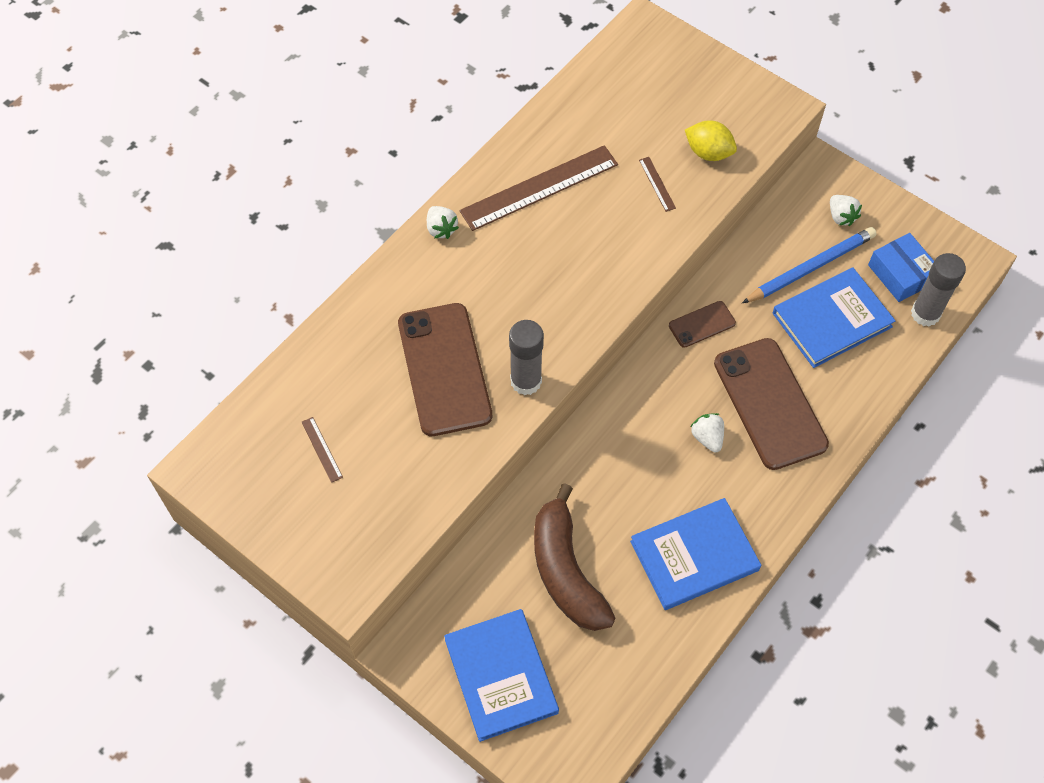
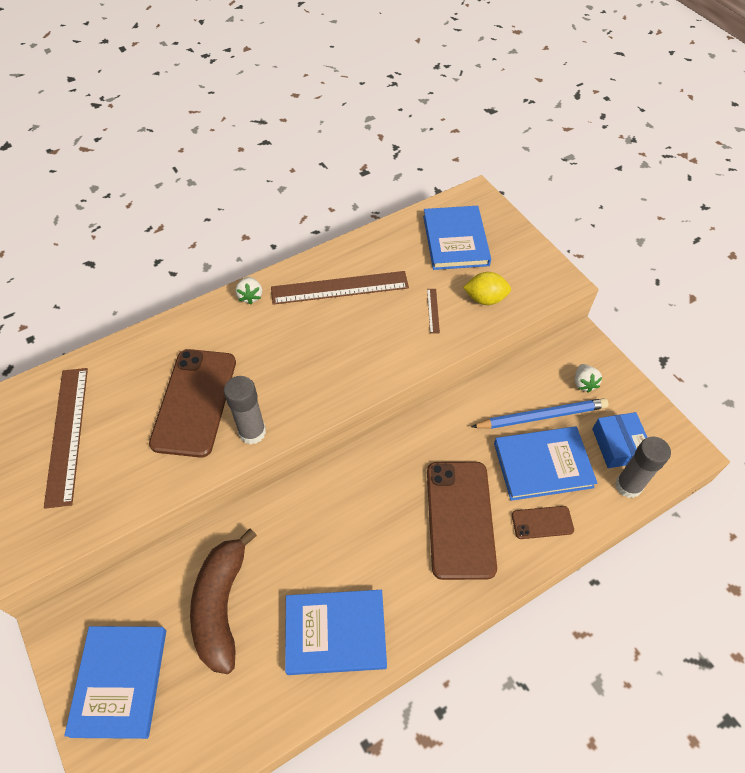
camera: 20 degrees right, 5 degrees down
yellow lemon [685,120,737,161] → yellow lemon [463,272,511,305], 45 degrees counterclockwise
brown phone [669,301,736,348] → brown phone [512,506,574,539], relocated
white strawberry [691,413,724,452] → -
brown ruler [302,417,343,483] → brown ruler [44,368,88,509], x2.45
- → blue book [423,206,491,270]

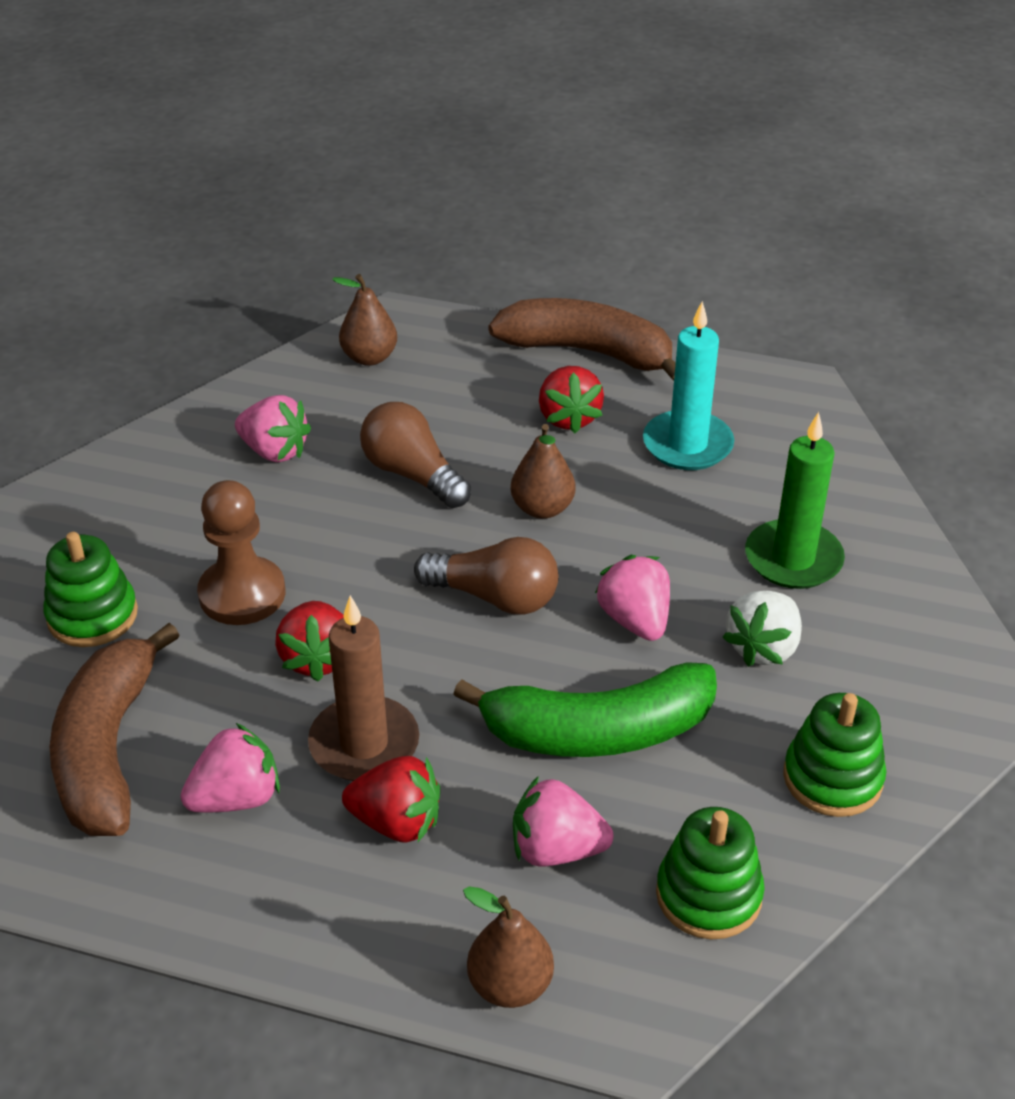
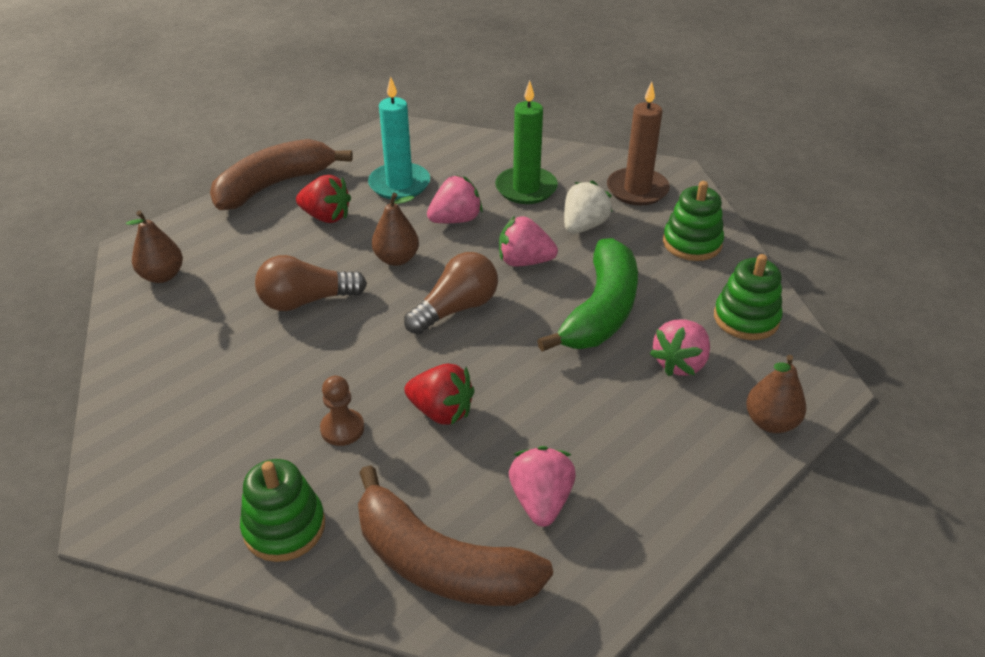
camera: 60 degrees left, 0 degrees up
pink strawberry [235,395,311,462] → pink strawberry [427,175,483,223], relocated
brown pawn [197,480,285,625] → brown pawn [320,376,364,446], x0.60
white strawberry [723,591,802,667] → white strawberry [564,180,612,234], 120 degrees counterclockwise
brown candle [308,595,419,781] → brown candle [607,82,670,205], relocated
red strawberry [342,756,440,843] → -

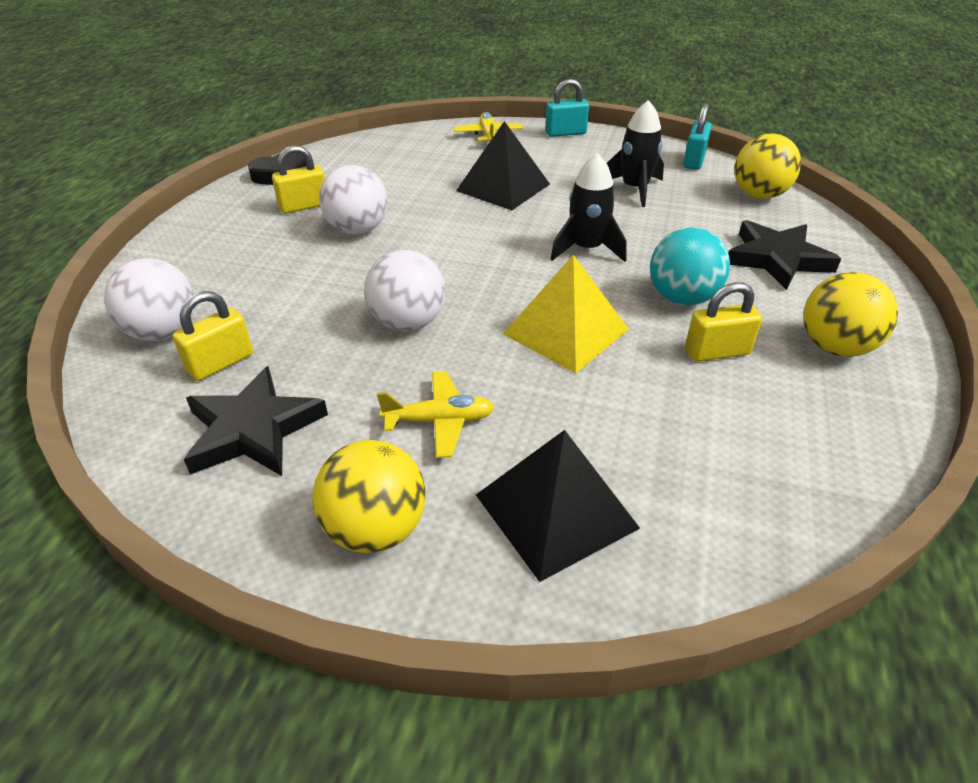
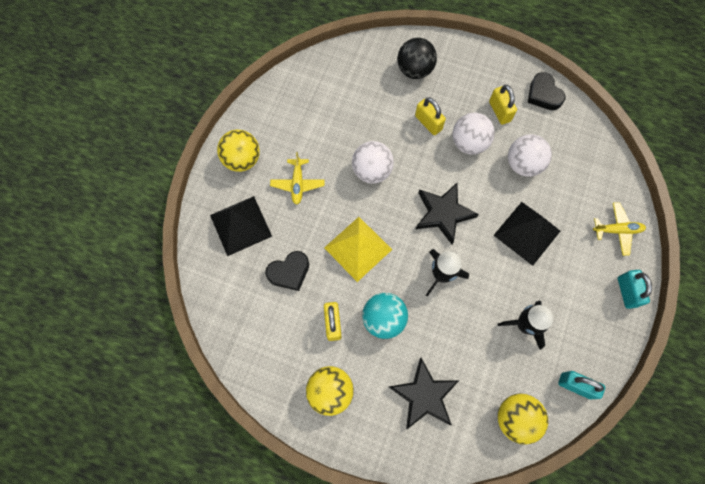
camera: 95 degrees right, 30 degrees up
white ball [104,258,195,341] → white ball [508,134,552,177], relocated
yellow padlock [172,291,253,381] → yellow padlock [415,98,446,135], relocated
black star [184,366,328,476] → black star [416,183,479,244], relocated
- → black ball [397,38,437,79]
- → black heart [265,251,309,291]

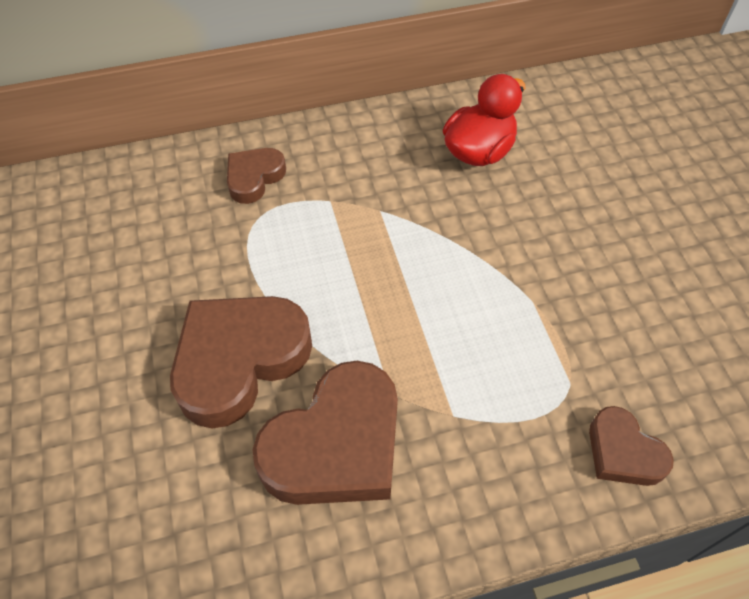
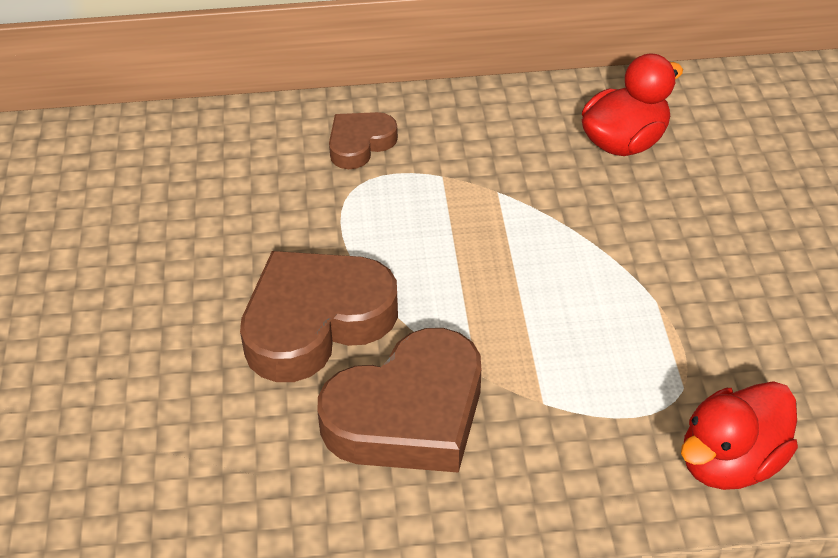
camera: 10 degrees right, 10 degrees down
brown heart [589,406,674,486] → red duck [681,381,798,490]

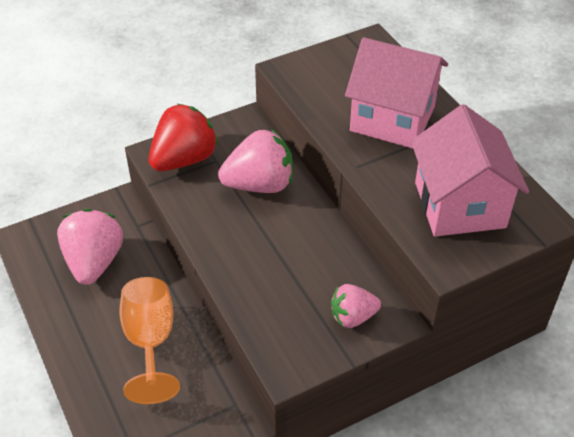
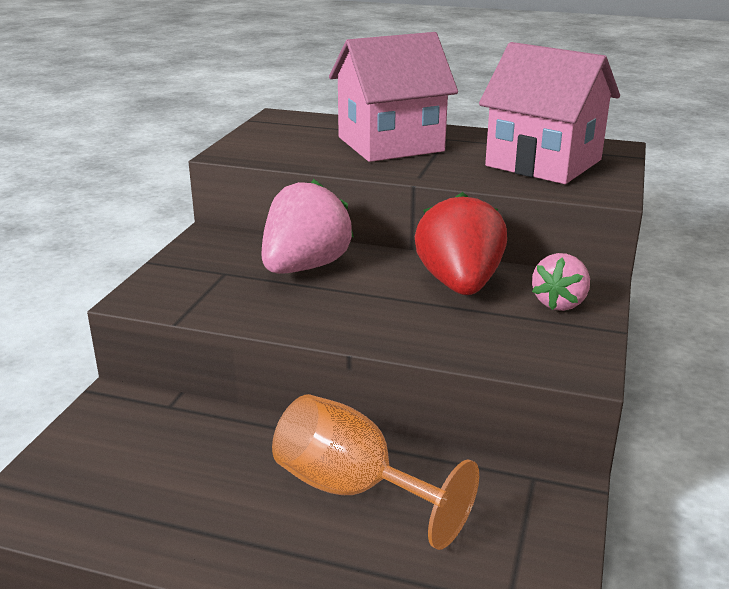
camera: 45 degrees left, 20 degrees down
red strawberry [149,103,219,171] → red strawberry [415,192,507,295], relocated
pink strawberry [57,209,123,285] → -

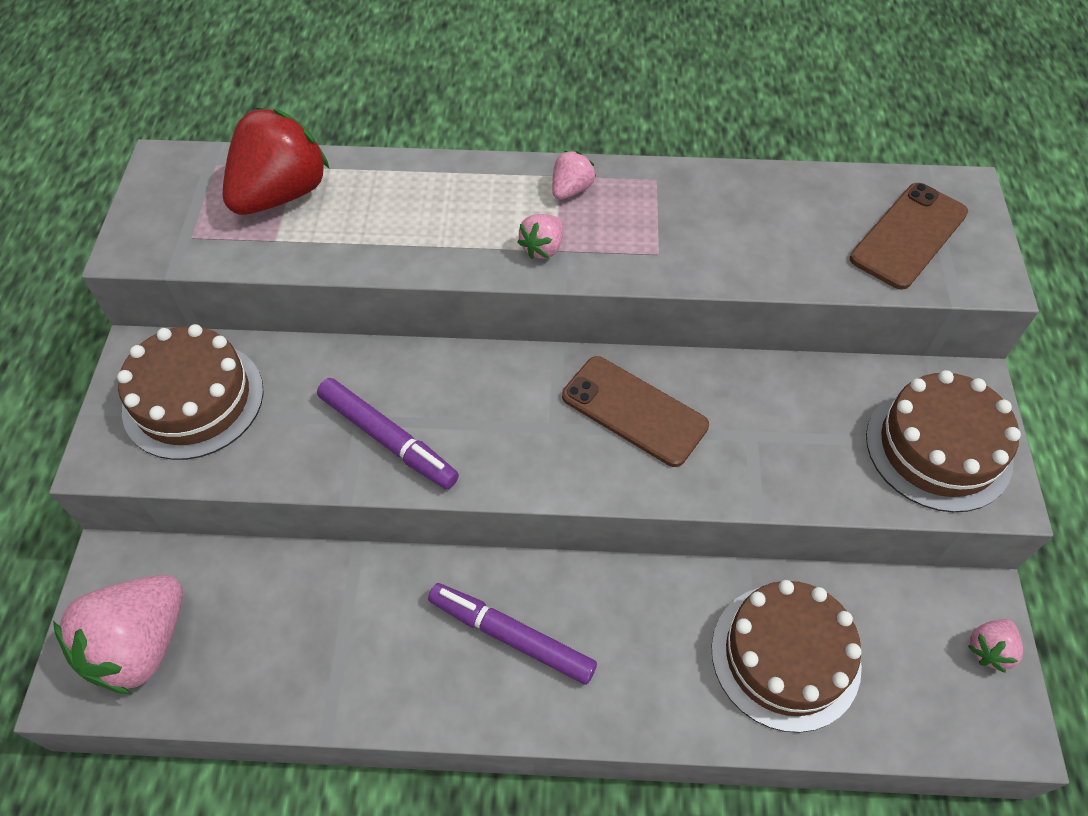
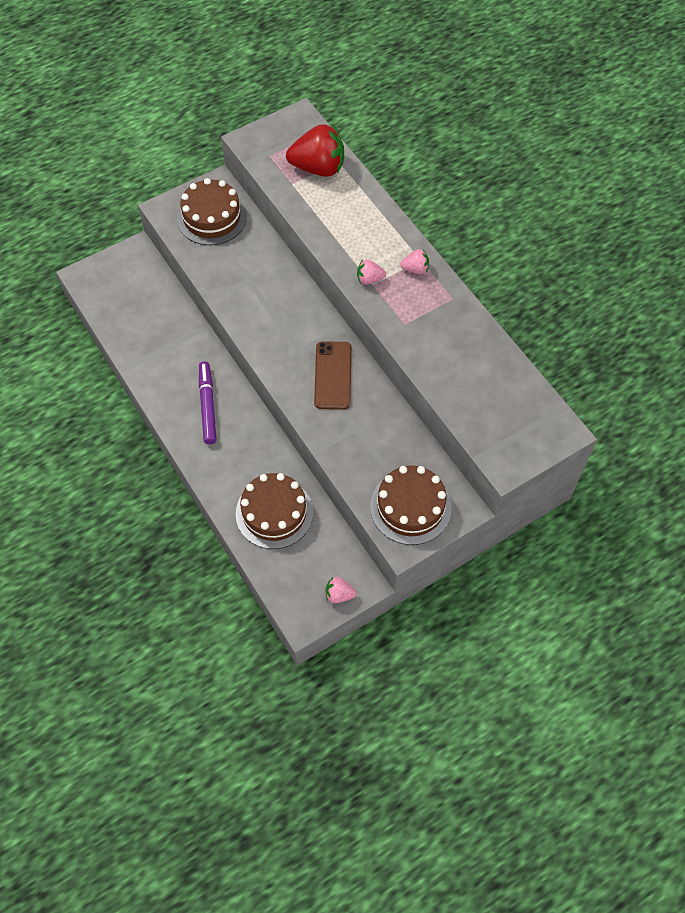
camera: 55 degrees right, 5 degrees up
brown phone [850,183,968,290] → -
purple marker [317,378,459,489] → -
pink strawberry [53,575,183,694] → -

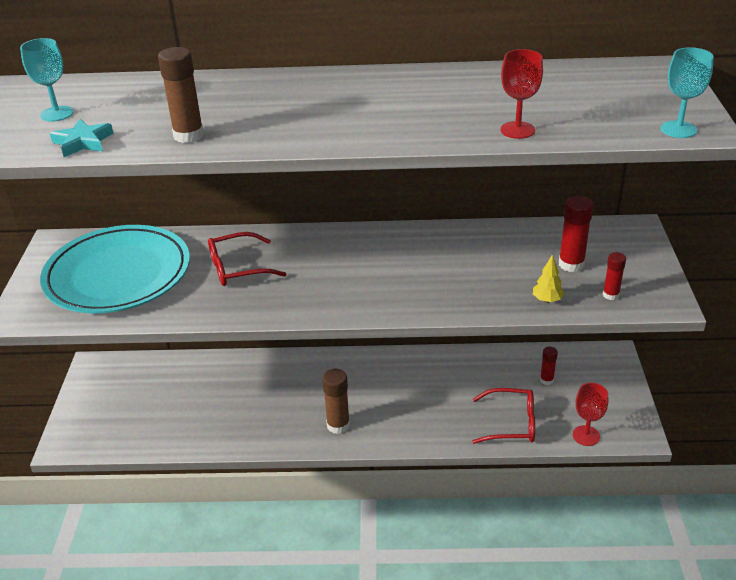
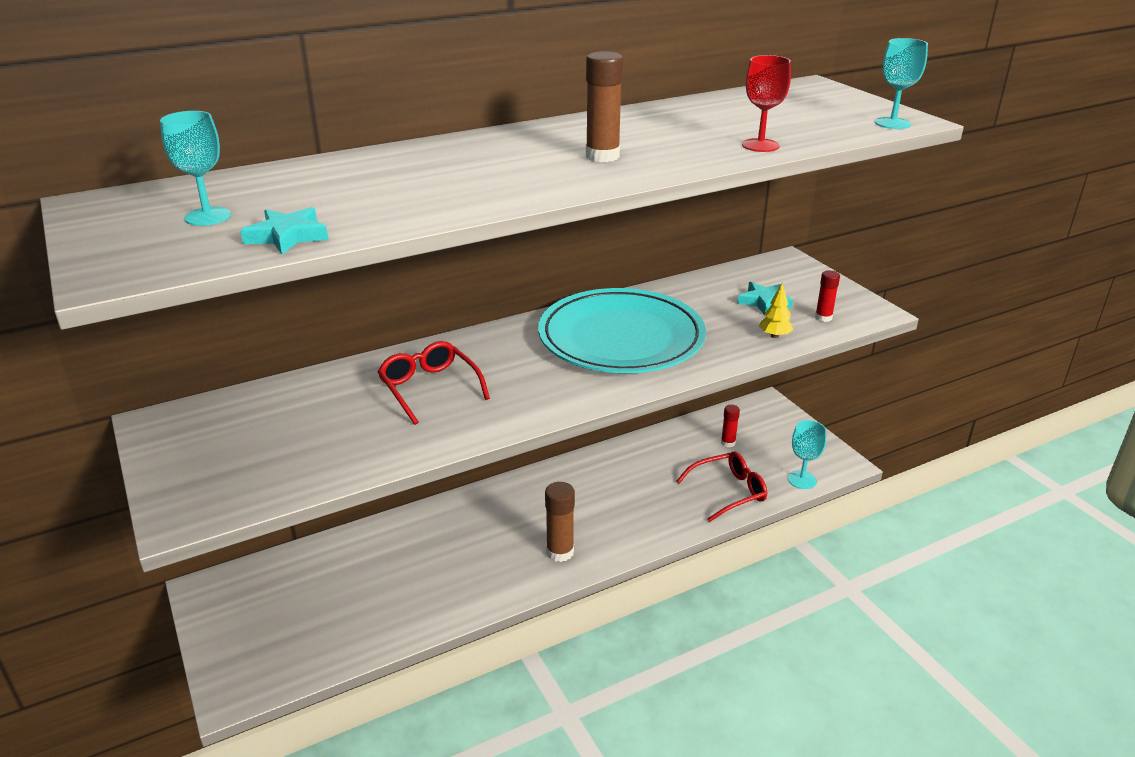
camera: 30 degrees left, 5 degrees down
brown glue stick [158,47,204,143] → brown glue stick [586,51,623,162], relocated
red glue stick [559,196,593,272] → turquoise star [737,282,793,315]
turquoise plate [40,225,190,313] → turquoise plate [538,288,706,373], relocated
red glasses [208,232,286,286] → red glasses [378,341,490,425], 105 degrees clockwise
red goblet [573,383,608,446] → turquoise goblet [788,420,827,489]

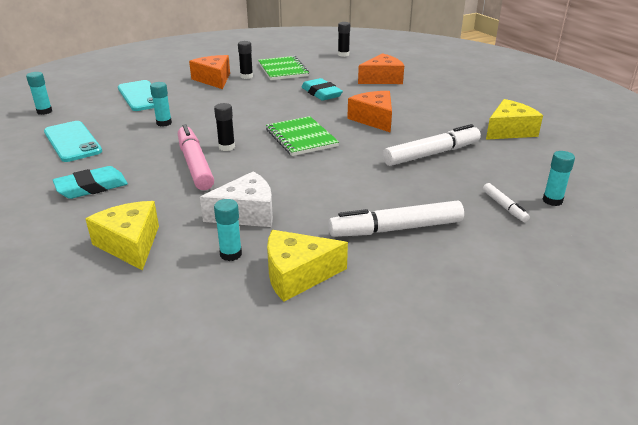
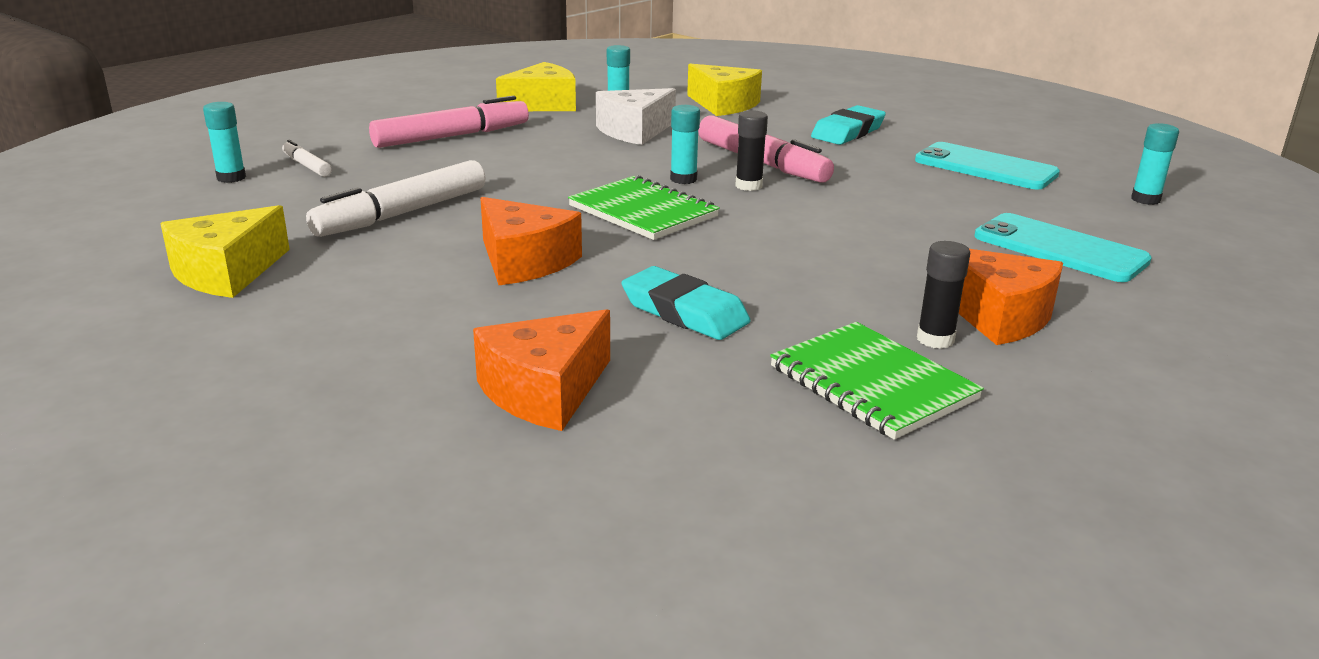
camera: 160 degrees right, 5 degrees down
black glue stick [338,22,350,57] → -
turquoise glue stick [150,82,172,127] → turquoise glue stick [670,105,700,184], relocated
white marker [328,200,464,237] → pink marker [369,96,529,148]

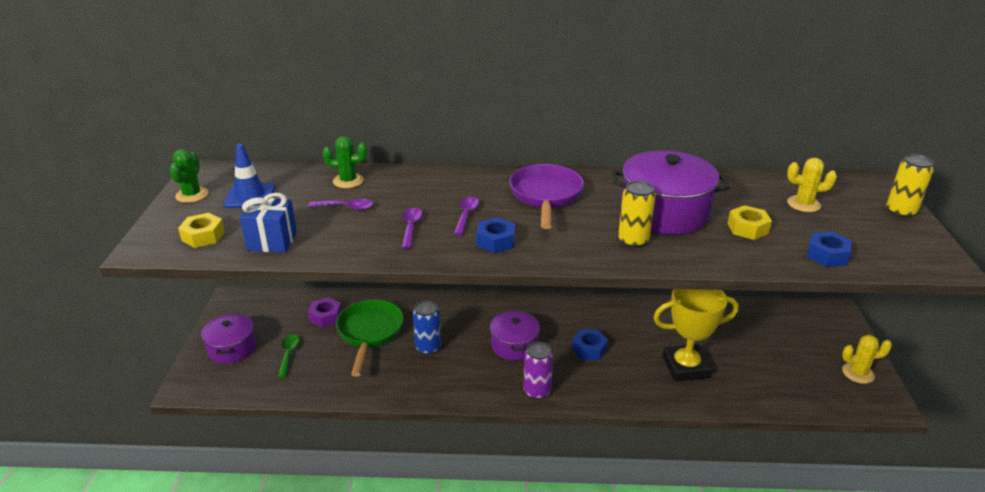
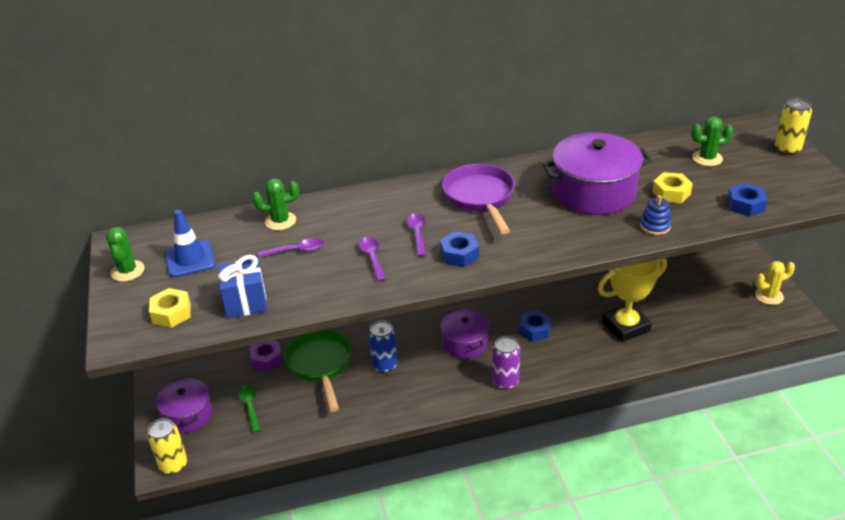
camera: 15 degrees left, 5 degrees up
yellow cactus [787,158,837,212] → green cactus [691,116,733,166]
yellow can [618,181,656,248] → yellow can [147,418,187,474], relocated
- → blue stacking toy [640,195,671,235]

